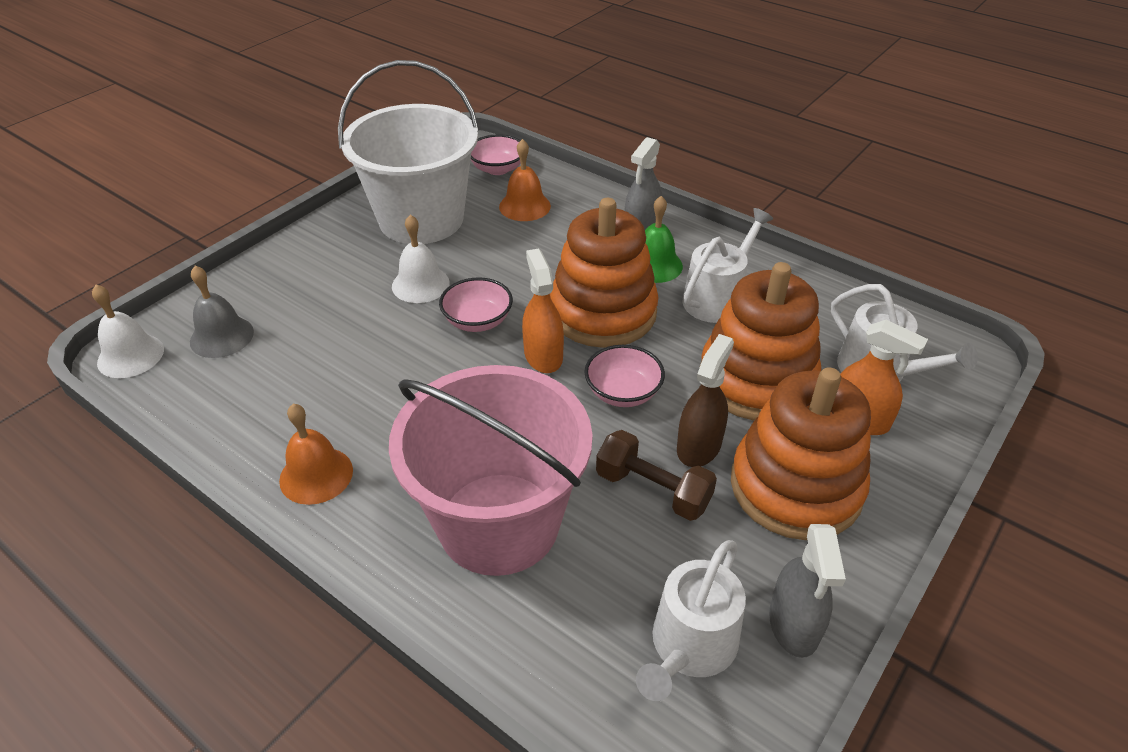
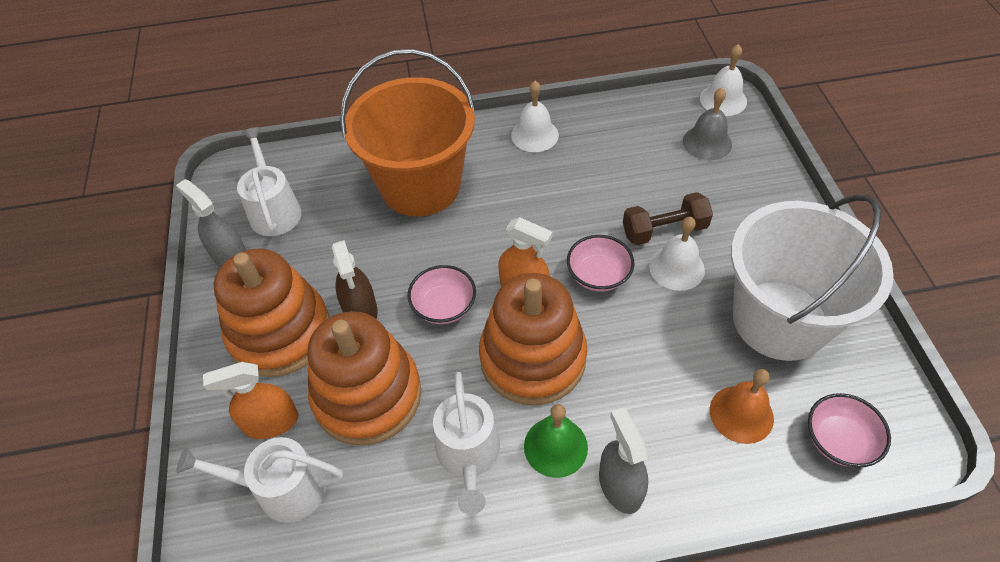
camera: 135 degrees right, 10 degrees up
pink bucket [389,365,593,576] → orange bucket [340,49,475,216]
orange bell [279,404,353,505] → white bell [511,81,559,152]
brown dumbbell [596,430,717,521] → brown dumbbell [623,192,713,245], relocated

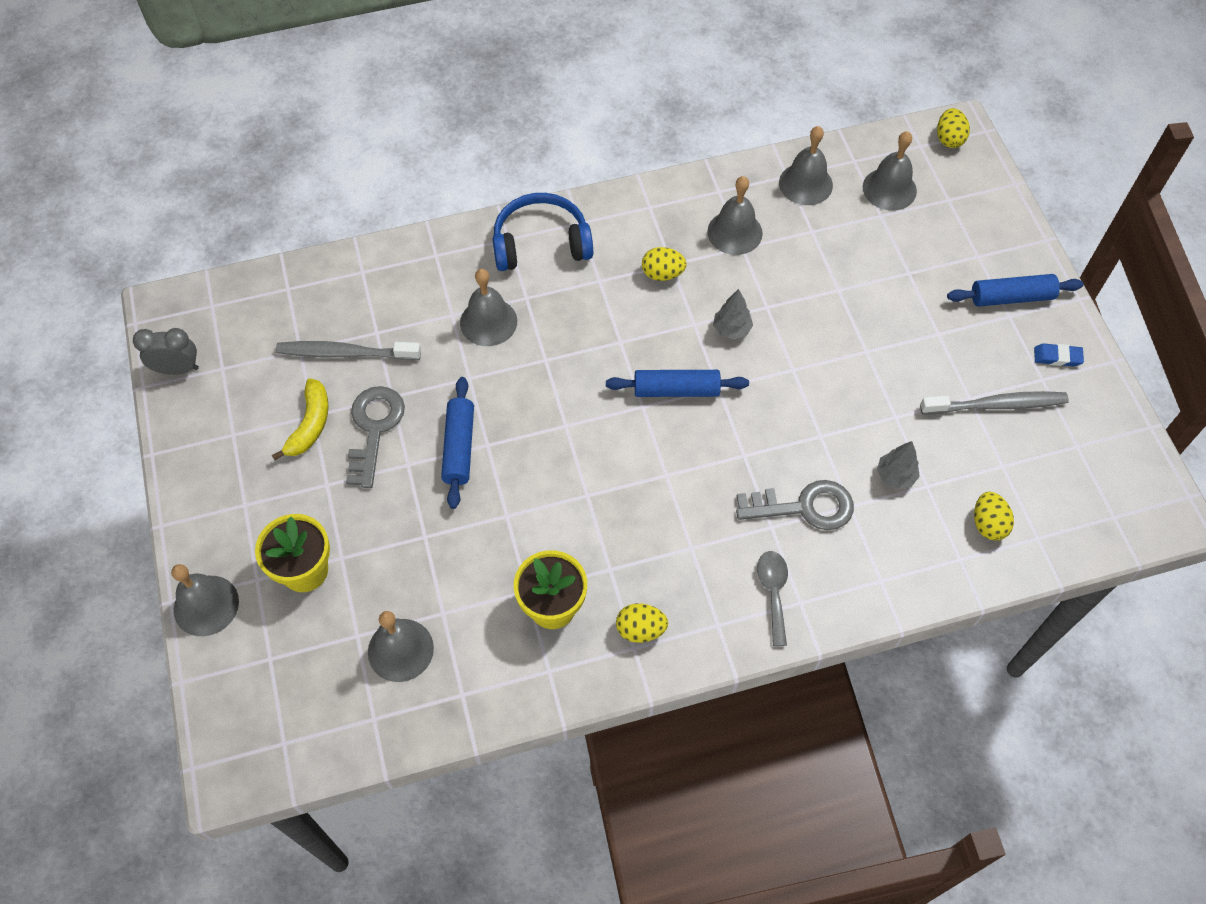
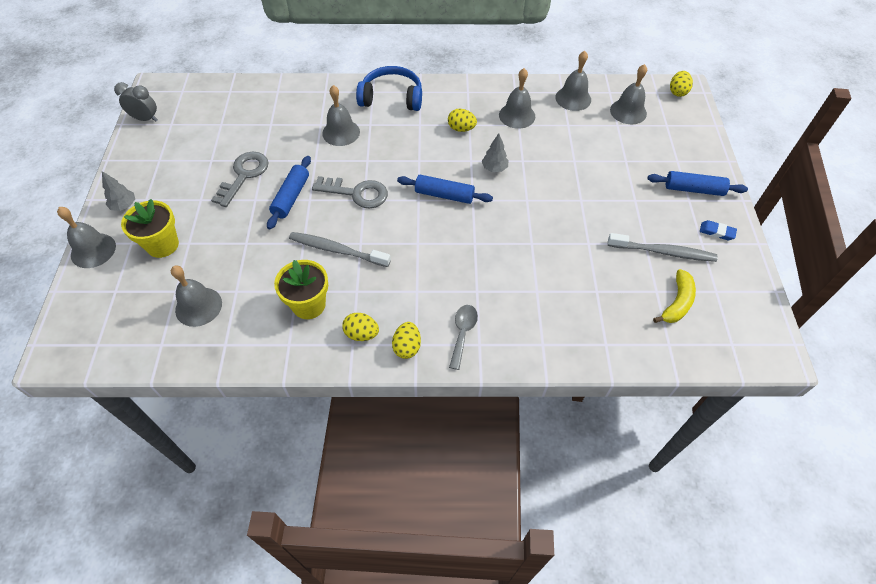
camera: 15 degrees right, 5 degrees down
grey toothbrush [276,341,421,360] → grey toothbrush [289,232,391,267], relocated
yellow banana [272,378,329,460] → yellow banana [653,269,696,323], relocated
grey tree [877,441,920,489] → grey tree [102,171,135,211], relocated
grey key [736,480,854,530] → grey key [312,176,388,208], relocated
yellow egg [974,492,1014,541] → yellow egg [392,322,421,359], relocated

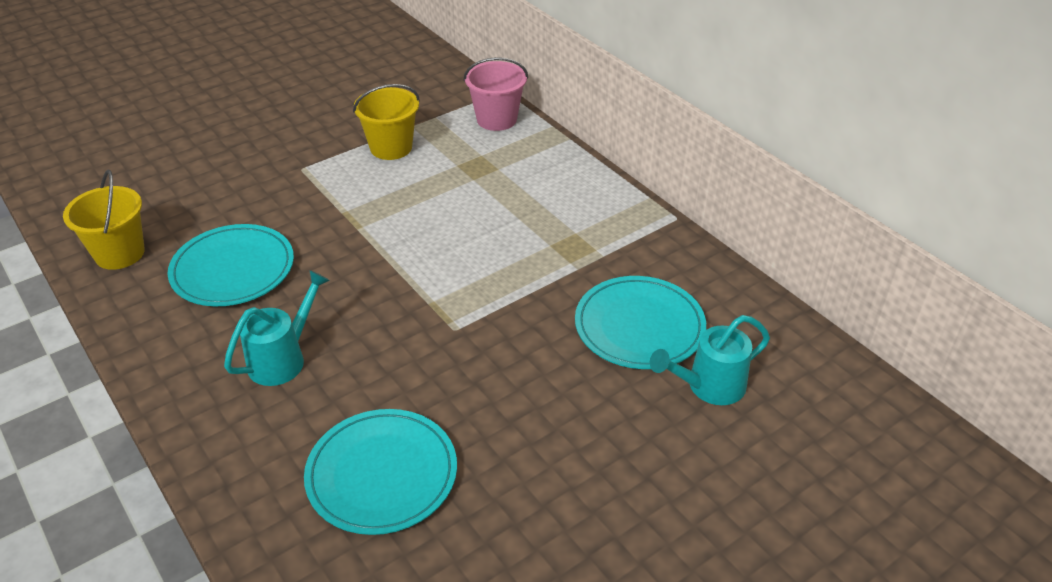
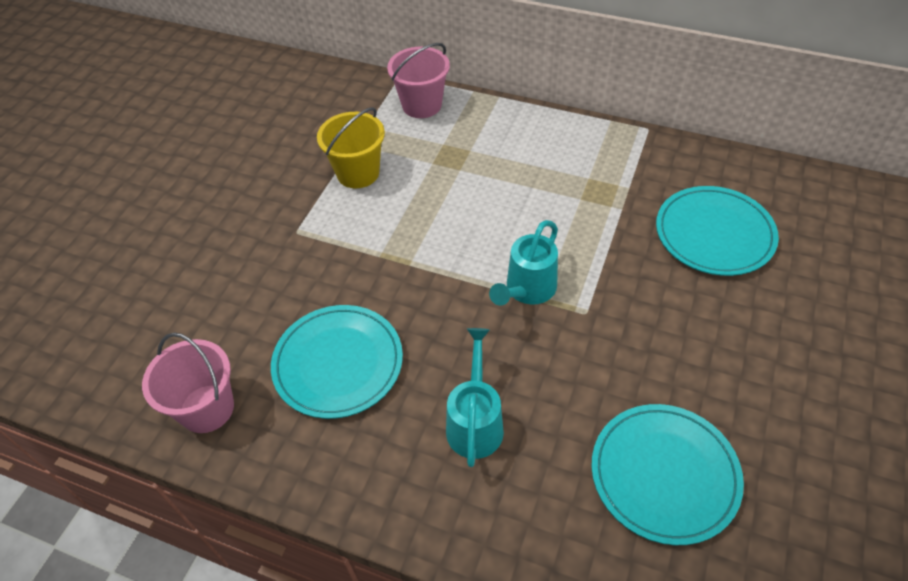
camera: 30 degrees left, 10 degrees up
yellow bucket [63,170,145,270] → pink bucket [142,332,234,433]
turquoise watering can [650,315,770,405] → turquoise watering can [489,220,558,306], relocated

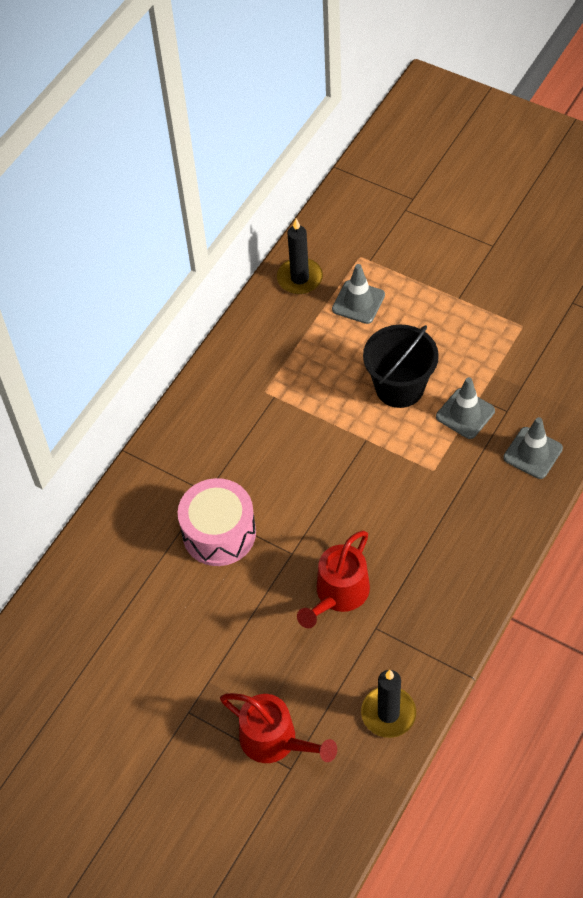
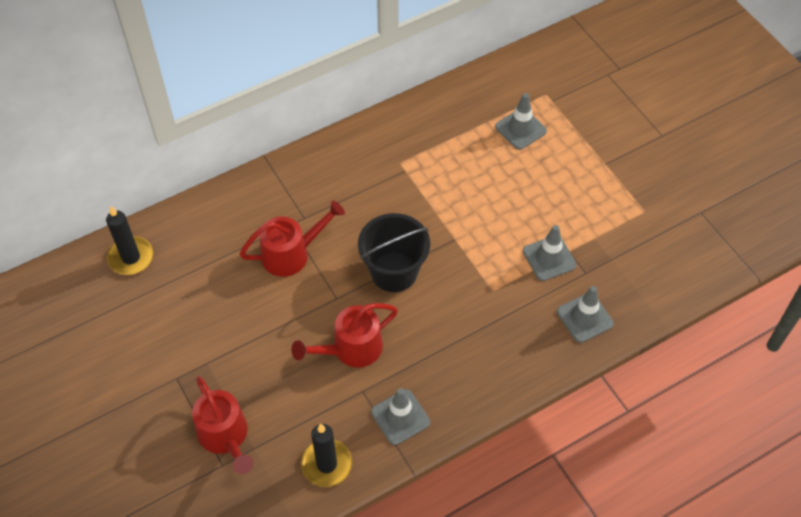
camera: 25 degrees right, 0 degrees up
black candle [277,218,323,294] → black candle [106,206,153,275], relocated
black bucket [363,325,439,408] → black bucket [358,213,430,292], relocated
pink drum [178,478,256,566] → red watering can [240,201,345,277]
- → grey traffic cone [371,388,430,445]

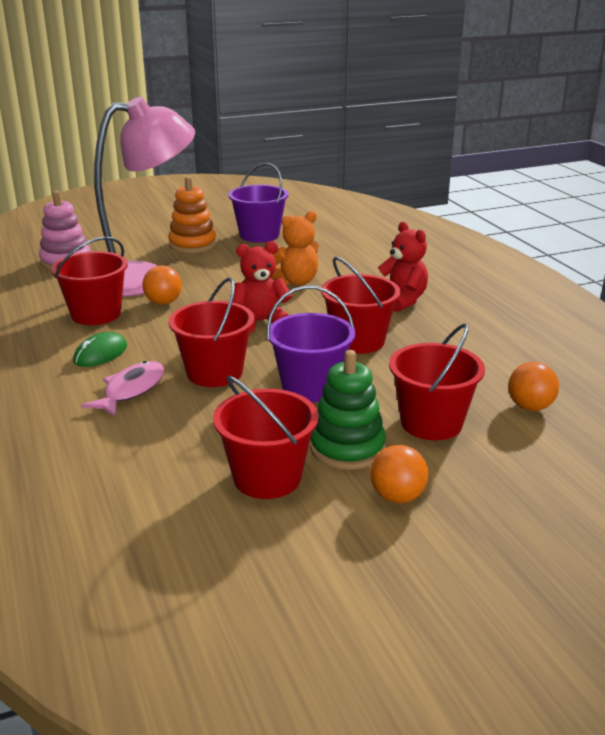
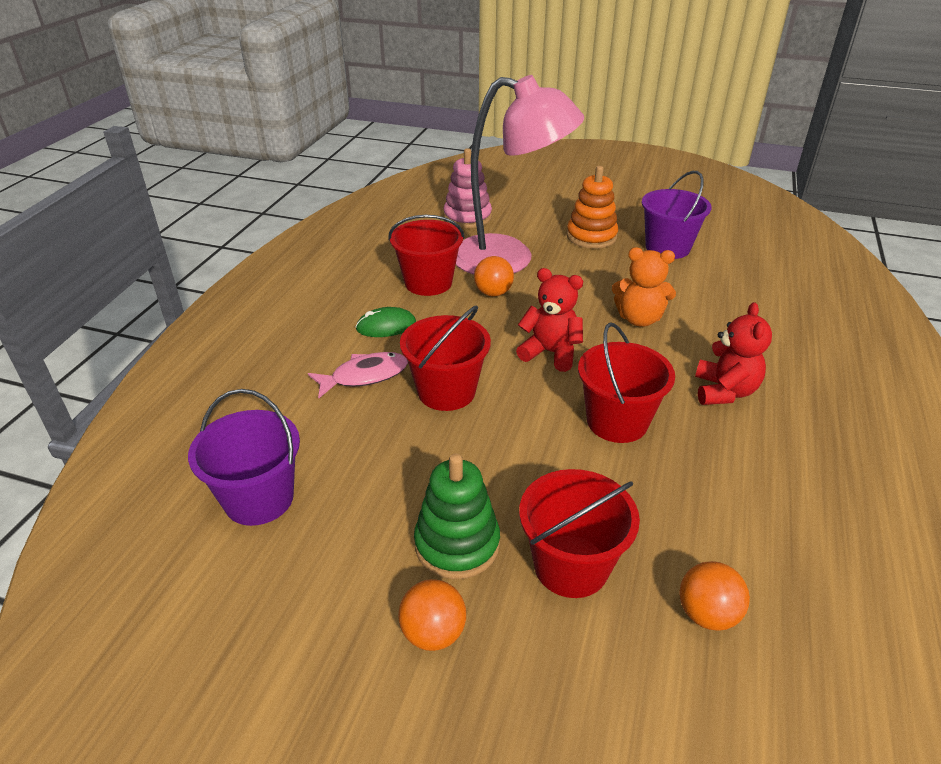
camera: 40 degrees right, 10 degrees up
purple bucket [266,286,355,402] → purple bucket [188,389,300,526], relocated
red bucket [213,376,318,499] → -

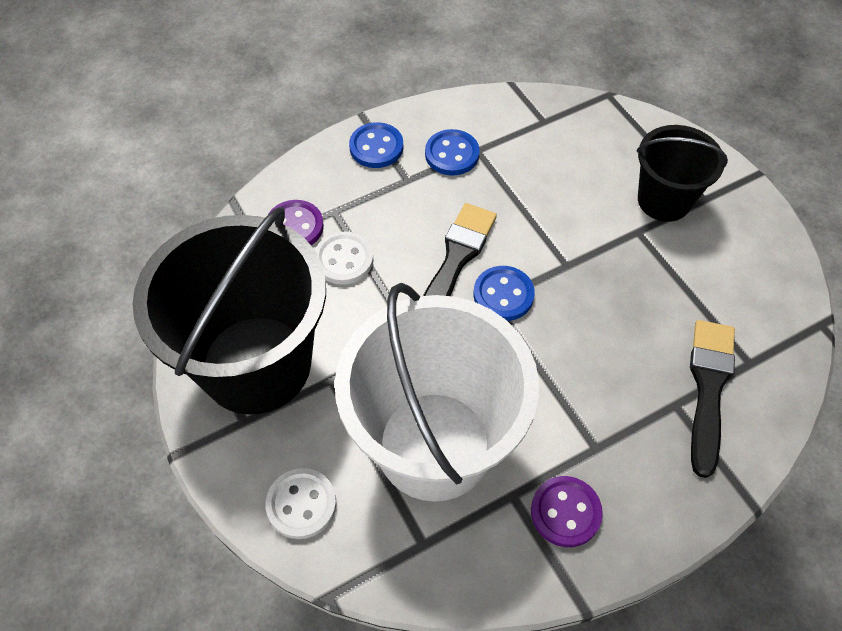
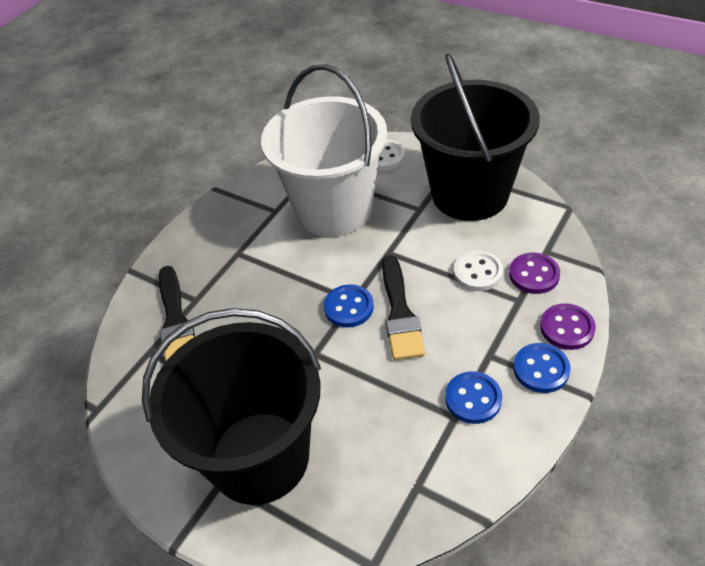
camera: 155 degrees right, 10 degrees down
black bucket [637,125,728,222] → black bucket [142,308,321,505], x1.84
purple button [531,476,603,547] → purple button [540,303,596,350], relocated

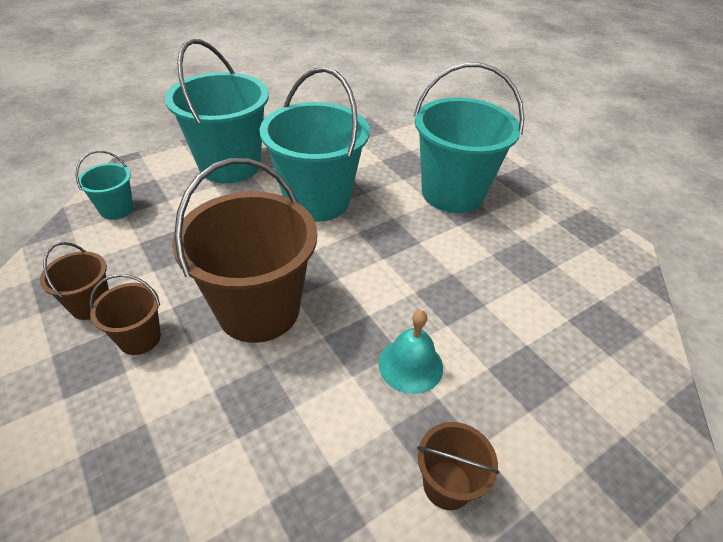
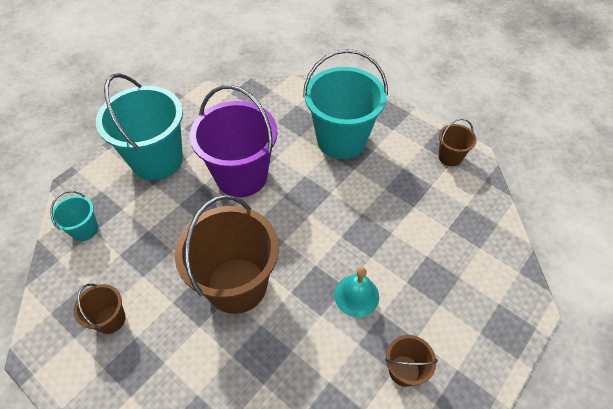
camera: 15 degrees left, 10 degrees up
turquoise bucket [260,67,370,222] → purple bucket [190,85,278,197]
brown bucket [89,274,161,355] → brown bucket [438,118,477,166], relocated

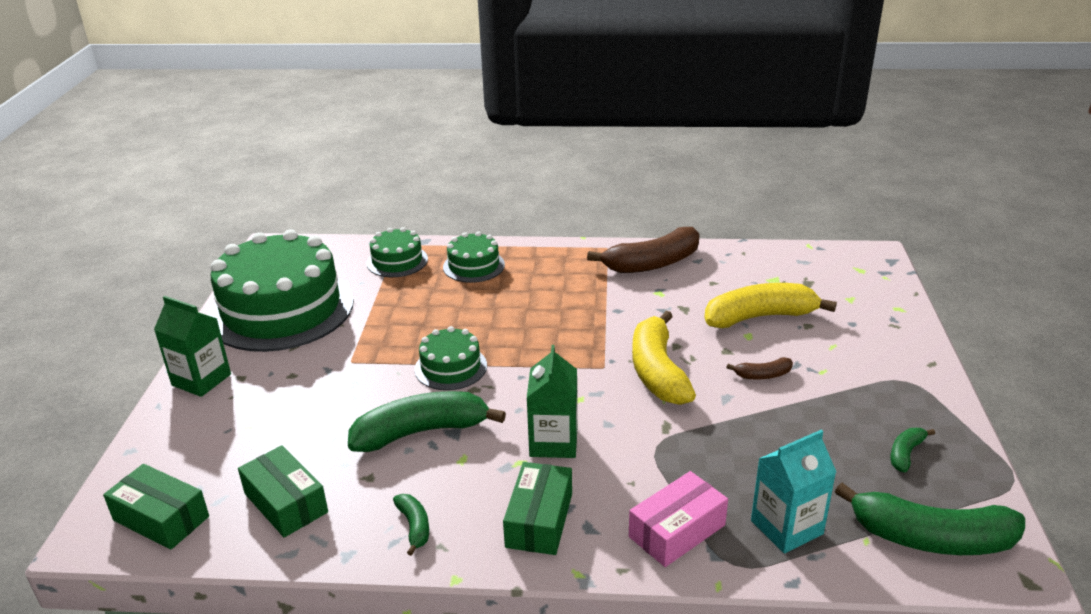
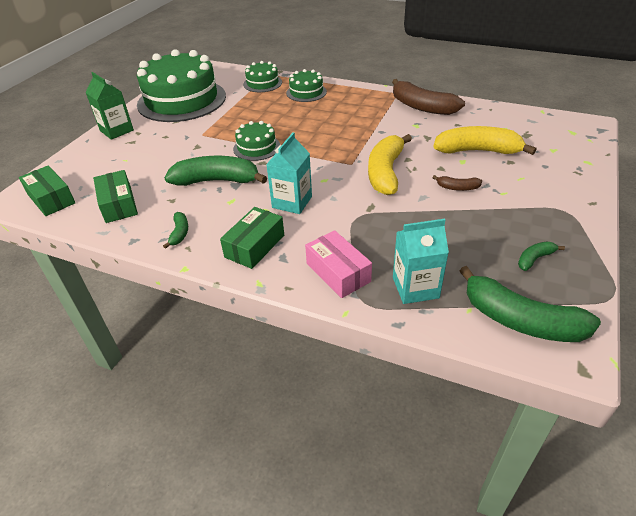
camera: 20 degrees right, 10 degrees up
brown banana [587,227,700,273] → brown banana [392,79,465,115], 45 degrees clockwise
green carton [527,345,578,458] → turquoise carton [266,132,312,214]
pink box [629,471,728,567] → pink box [305,230,372,298], 75 degrees clockwise

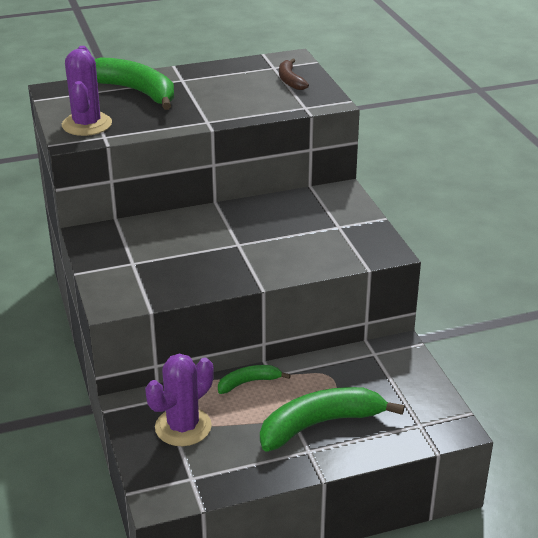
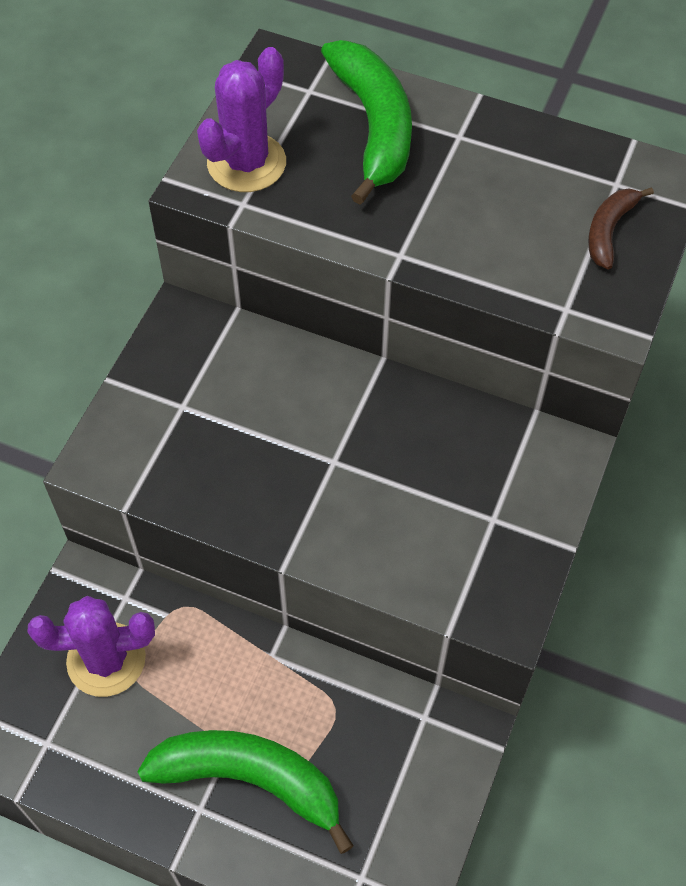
camera: 40 degrees right, 25 degrees up
green banana [218,365,291,394] → -

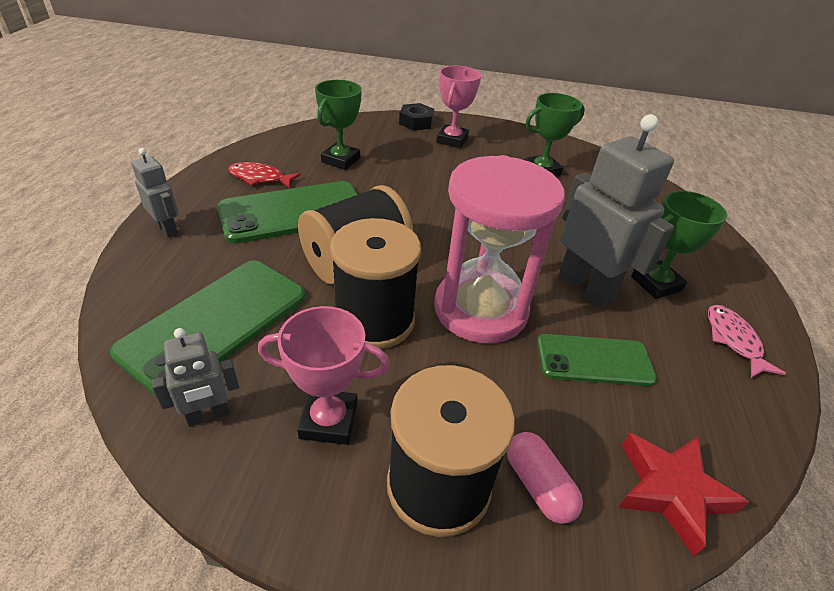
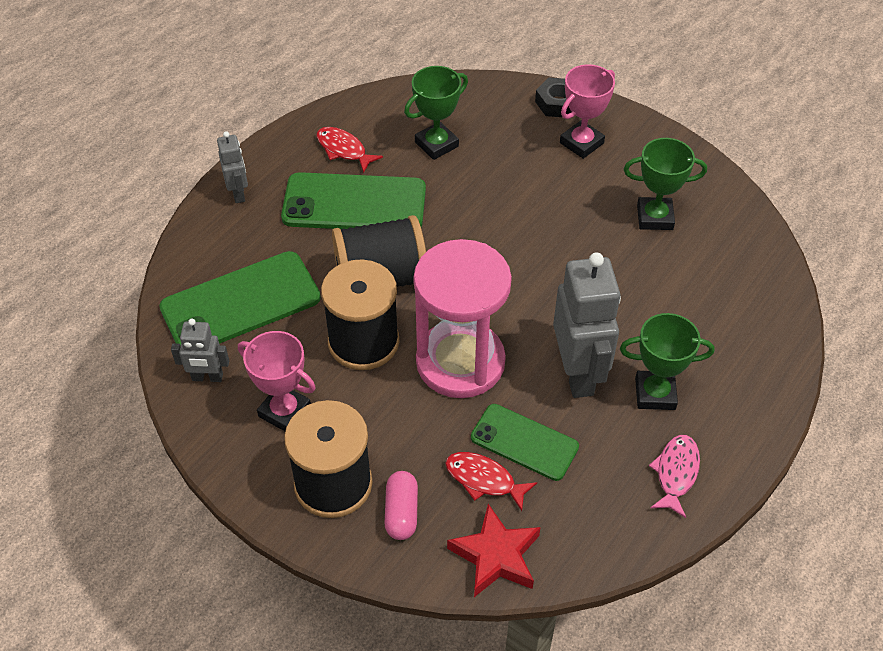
camera: 30 degrees right, 10 degrees up
- → red fish [445,452,537,511]

